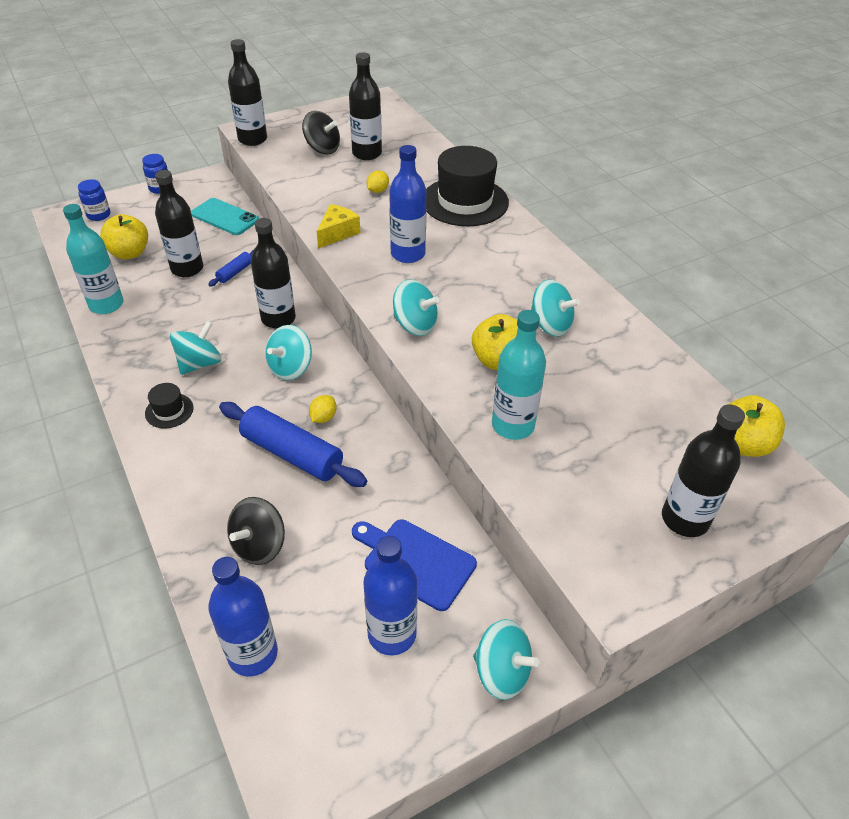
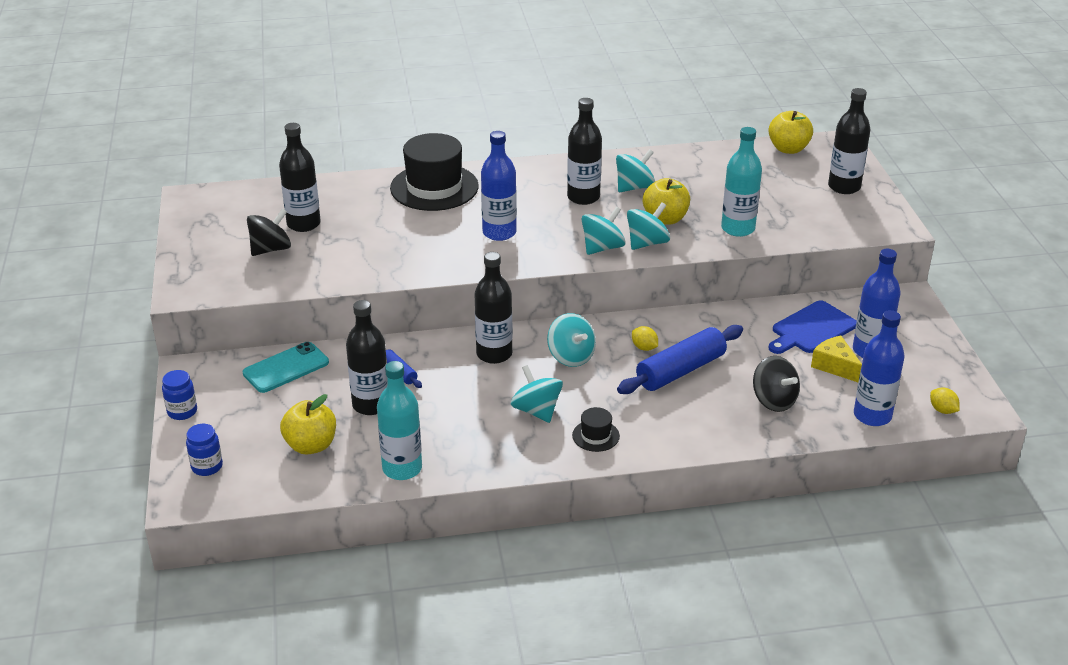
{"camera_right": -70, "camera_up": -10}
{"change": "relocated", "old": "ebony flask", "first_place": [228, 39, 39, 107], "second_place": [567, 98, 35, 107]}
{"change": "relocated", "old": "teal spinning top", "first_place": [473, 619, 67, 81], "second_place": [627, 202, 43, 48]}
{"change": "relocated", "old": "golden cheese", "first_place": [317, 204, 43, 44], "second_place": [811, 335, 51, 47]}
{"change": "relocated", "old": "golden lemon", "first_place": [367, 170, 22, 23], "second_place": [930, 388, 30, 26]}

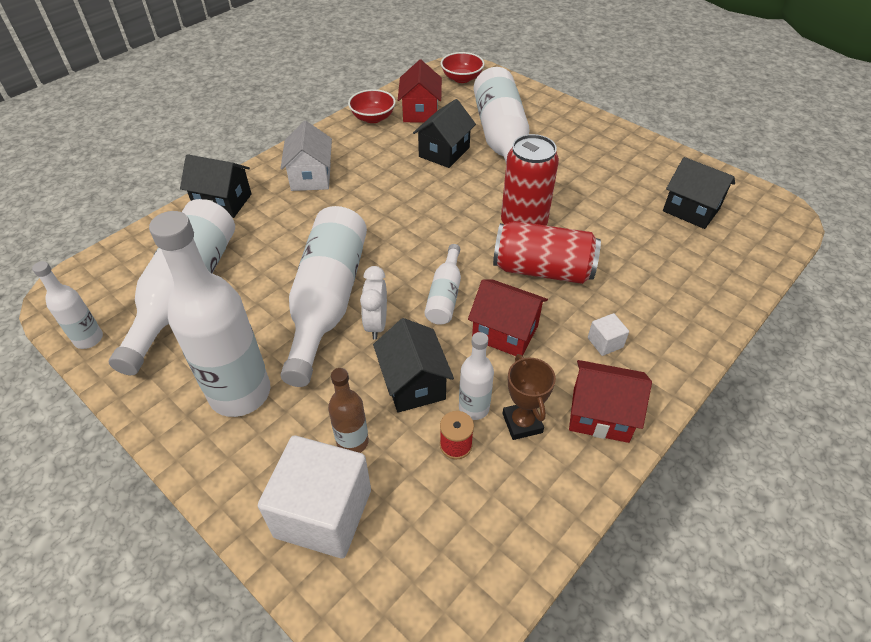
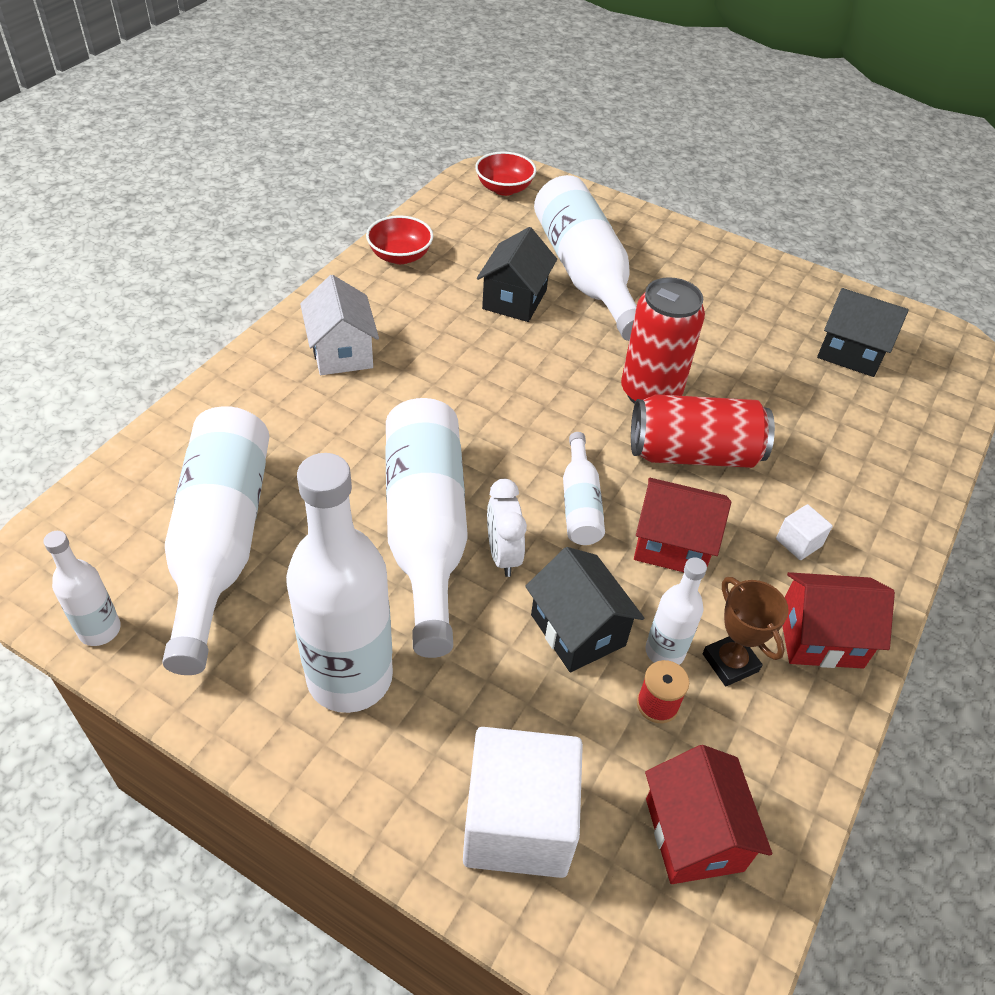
{"camera_right": -15, "camera_up": 0}
{"change": "relocated", "old": "scarlet house", "first_place": [398, 60, 44, 63], "second_place": [645, 745, 127, 139]}
{"change": "missing", "old": "ebony house", "first_place": [180, 154, 72, 64]}
{"change": "missing", "old": "russet flask", "first_place": [328, 368, 41, 85]}

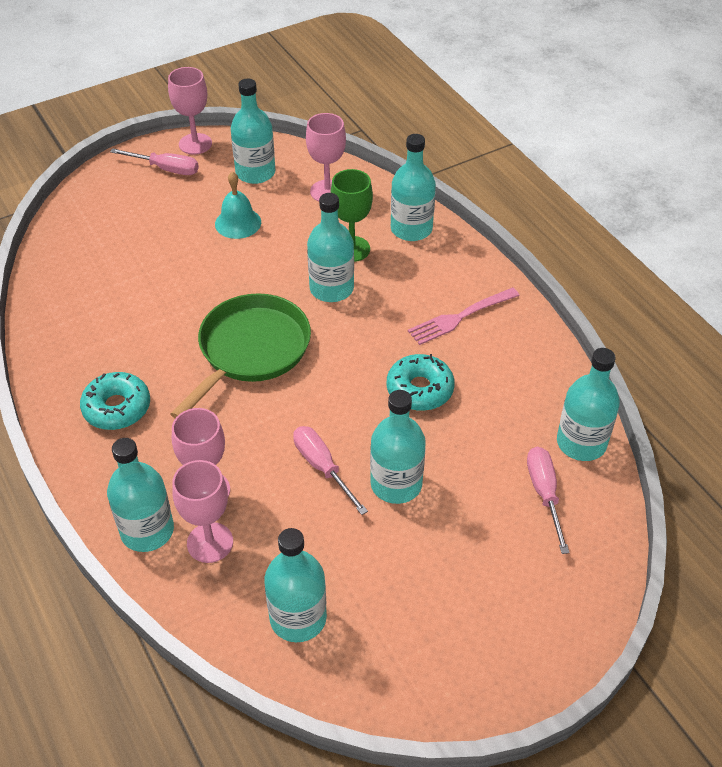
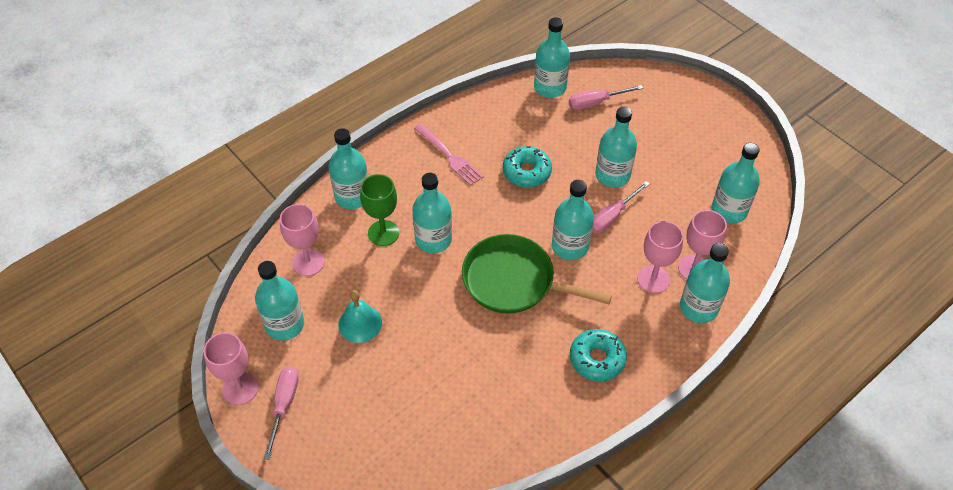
{"camera_right": -100, "camera_up": 5}
{"change": "appeared", "new": "teal flask", "second_place": [552, 180, 42, 80]}

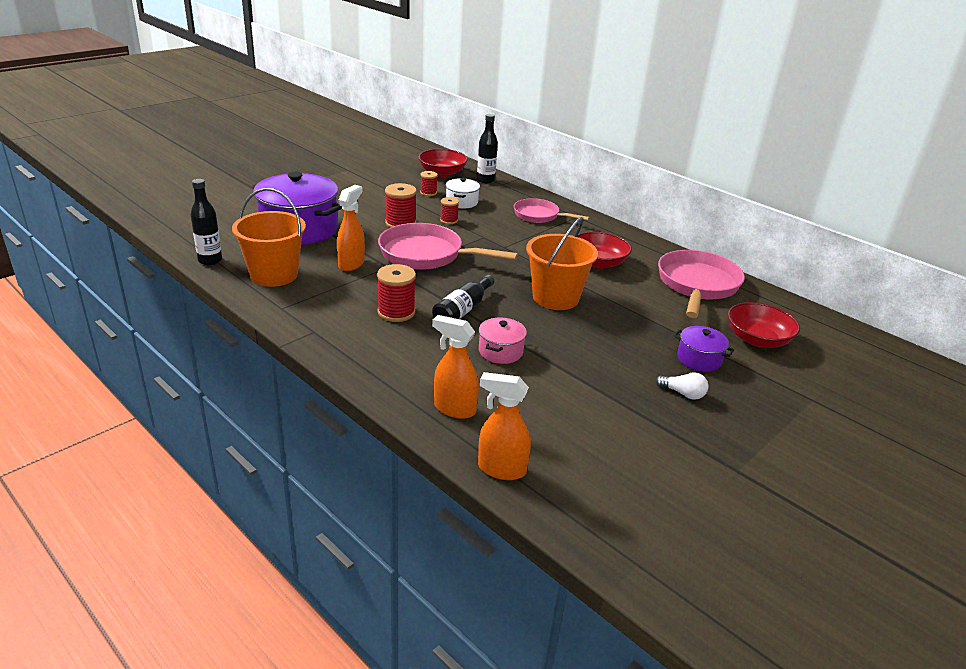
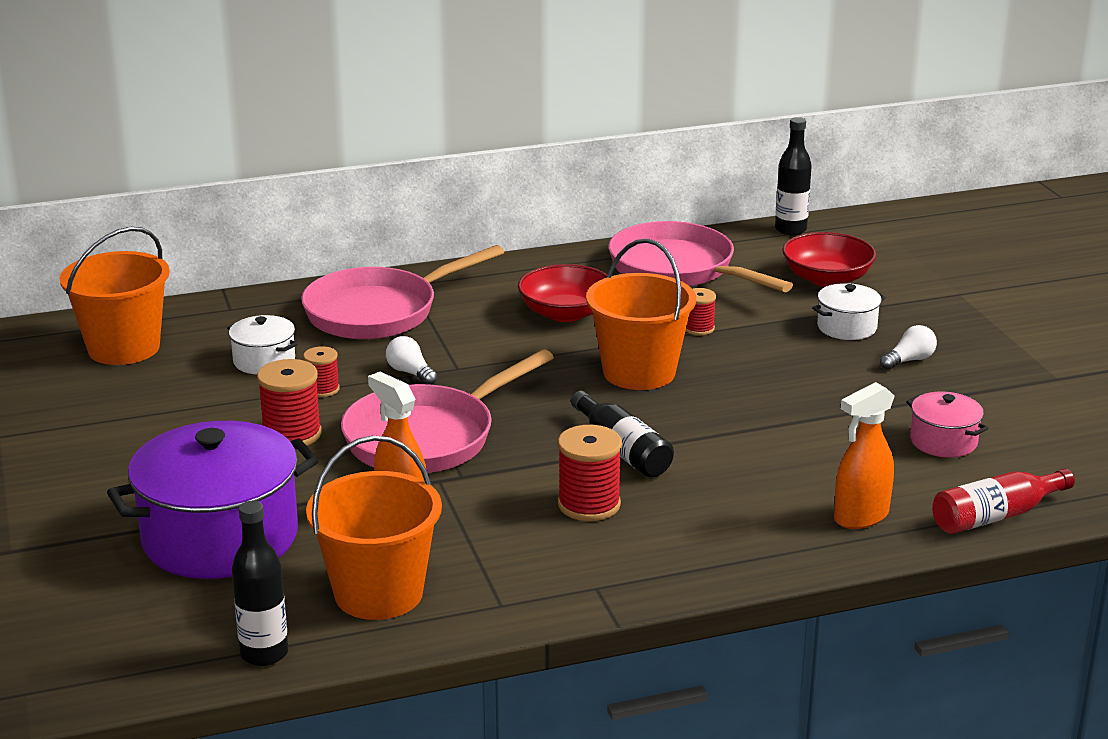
{"camera_right": -60, "camera_up": -5}
{"change": "exchanged", "old": "scarlet deep dish", "new": "bright orange bucket", "first_place": [418, 149, 50, 28], "second_place": [60, 227, 110, 138]}
{"change": "size", "old": "rose-pink pan", "first_place": [514, 198, 76, 25], "second_place": [301, 245, 203, 94], "factor": 1.61}
{"change": "appeared", "new": "snow-white lightbulb", "second_place": [386, 336, 52, 49]}
{"change": "relocated", "old": "scarlet reel of thread", "first_place": [420, 171, 18, 25], "second_place": [686, 288, 30, 47]}
{"change": "relocated", "old": "ebony flask", "first_place": [477, 114, 21, 69], "second_place": [775, 117, 37, 118]}
{"change": "colour", "old": "violet cooking pot", "new": "snow-white cooking pot", "first_place": [674, 326, 60, 46], "second_place": [812, 283, 74, 57]}
{"change": "relocated", "old": "rose-pink cooking pot", "first_place": [479, 317, 48, 47], "second_place": [906, 392, 82, 66]}
{"change": "exchanged", "old": "bright orange spray bottle", "new": "scarlet flask", "first_place": [478, 372, 53, 108], "second_place": [932, 469, 143, 65]}

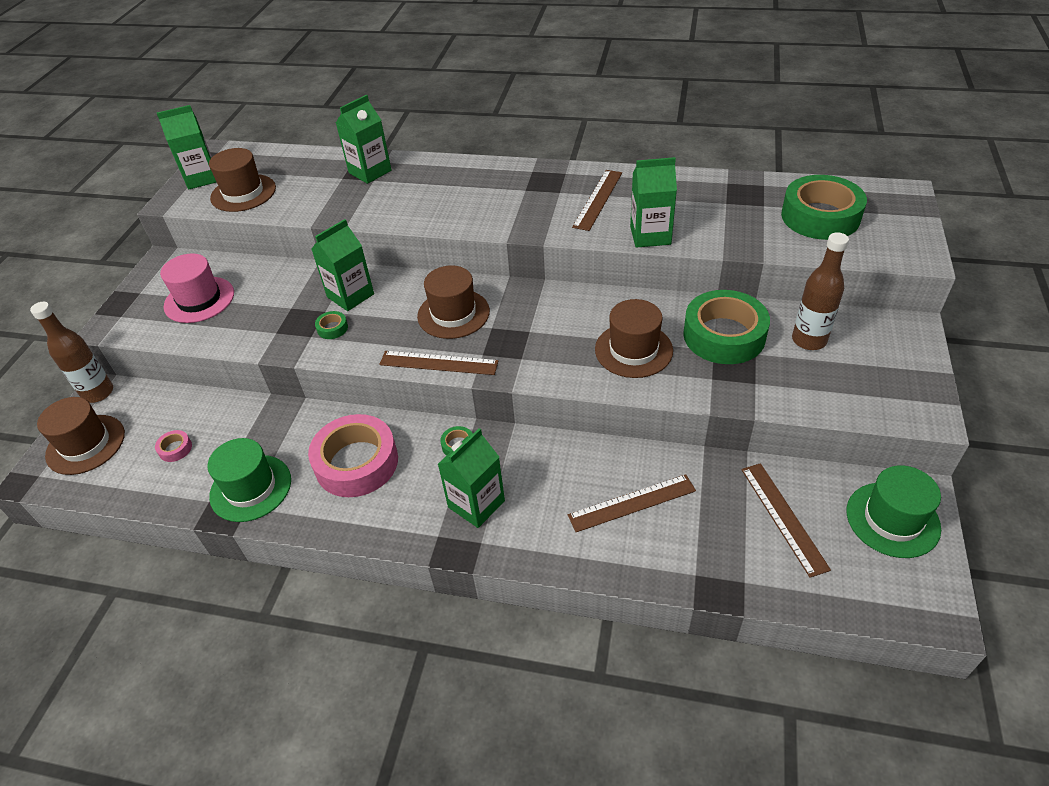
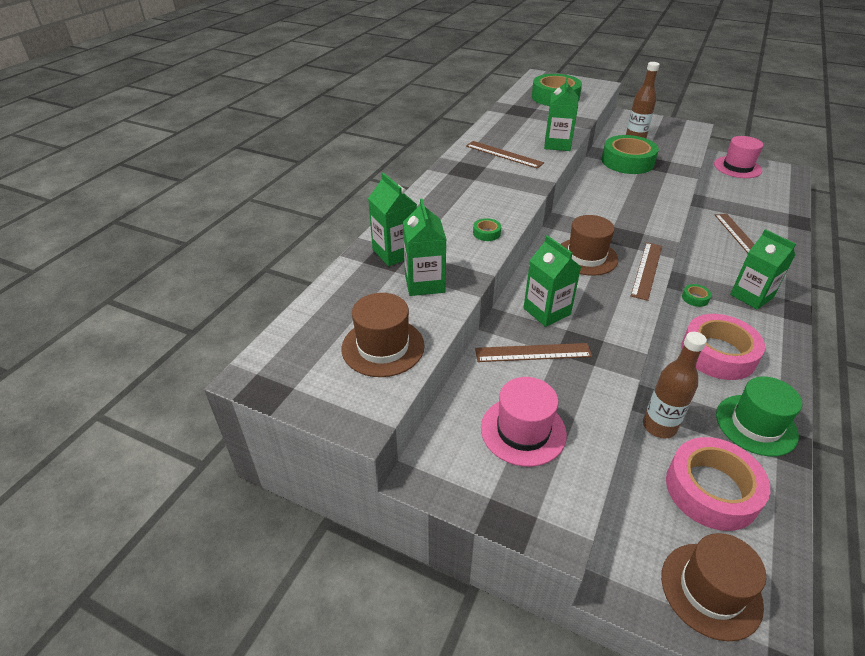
{"camera_right": -80, "camera_up": -5}
{"change": "relocated", "old": "green carton", "first_place": [157, 105, 59, 84], "second_place": [403, 199, 44, 97]}
{"change": "relocated", "old": "green roll of tape", "first_place": [315, 311, 33, 28], "second_place": [473, 218, 28, 23]}
{"change": "relocated", "old": "russet ruler", "first_place": [741, 463, 90, 115], "second_place": [475, 343, 117, 19]}
{"change": "relocated", "old": "russet flask", "first_place": [30, 302, 83, 101], "second_place": [643, 332, 64, 106]}
{"change": "size", "old": "rose-pink roll of tape", "first_place": [155, 430, 37, 32], "second_place": [666, 437, 104, 94], "factor": 2.49}
{"change": "colour", "old": "green tall hat", "new": "rose-pink tall hat", "first_place": [847, 465, 94, 93], "second_place": [714, 136, 49, 42]}
{"change": "missing", "old": "russet tall hat", "first_place": [595, 299, 78, 79]}

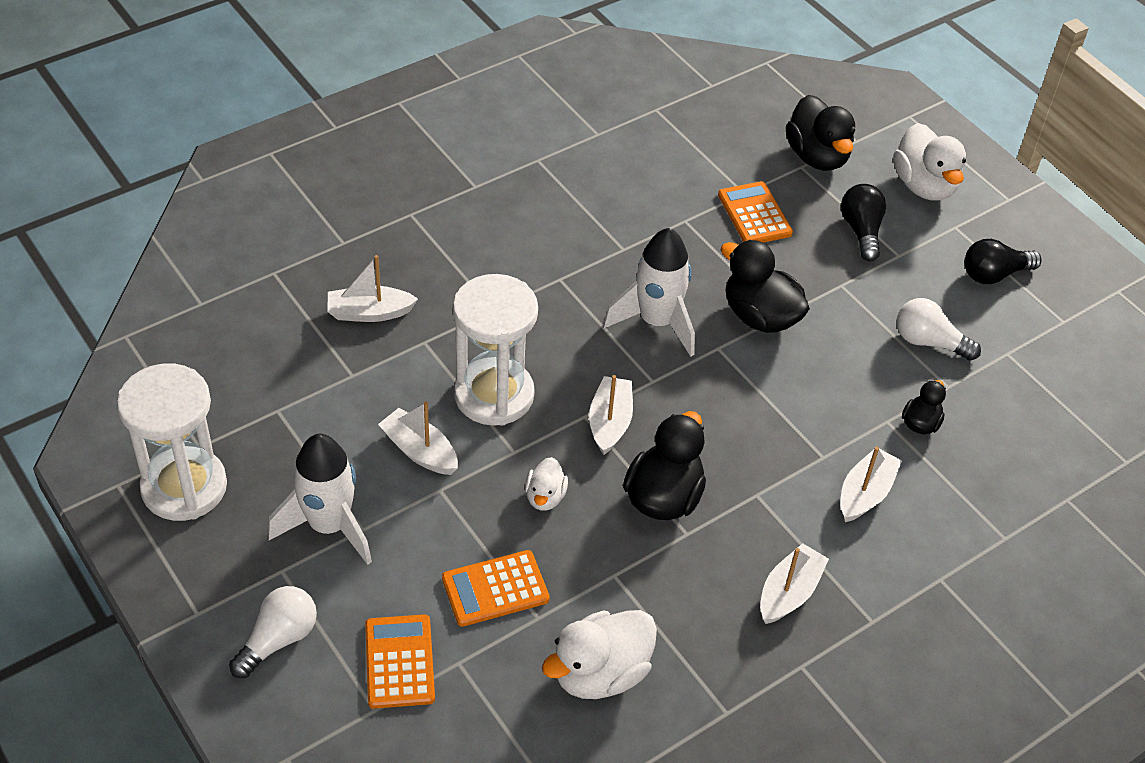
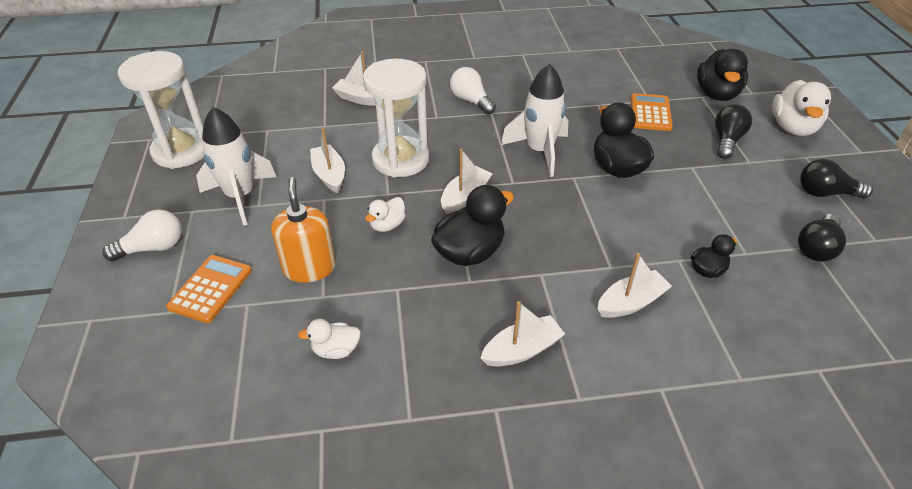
{"camera_right": 30, "camera_up": -5}
{"change": "exchanged", "old": "bright orange pocket calculator", "new": "bright orange pump bottle", "first_place": [442, 550, 108, 77], "second_place": [271, 177, 65, 106]}
{"change": "size", "old": "snow-white toy duck", "first_place": [542, 610, 115, 89], "second_place": [298, 319, 63, 40], "factor": 0.54}
{"change": "relocated", "old": "snow-white lightbulb", "first_place": [897, 298, 84, 63], "second_place": [450, 67, 46, 48]}
{"change": "appeared", "new": "ebony lightbulb", "second_place": [798, 214, 48, 48]}

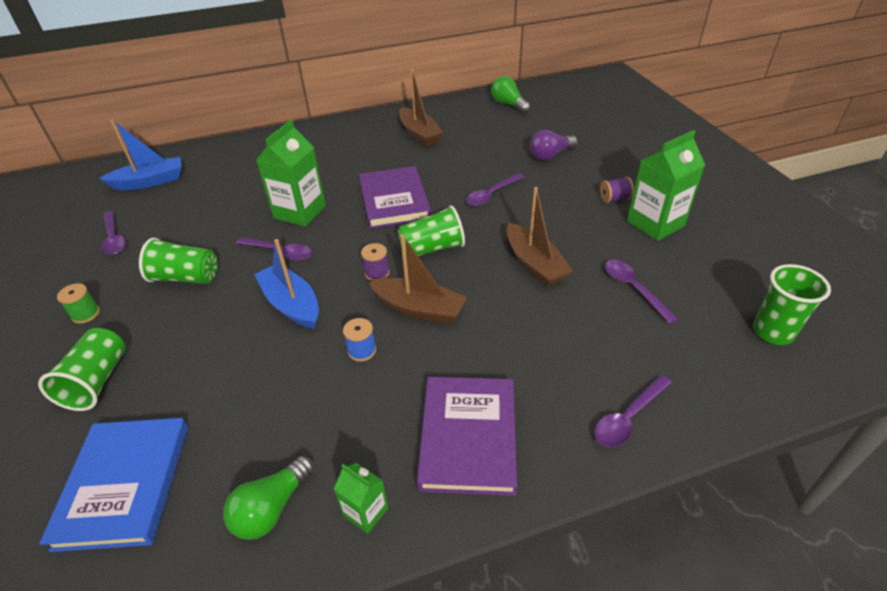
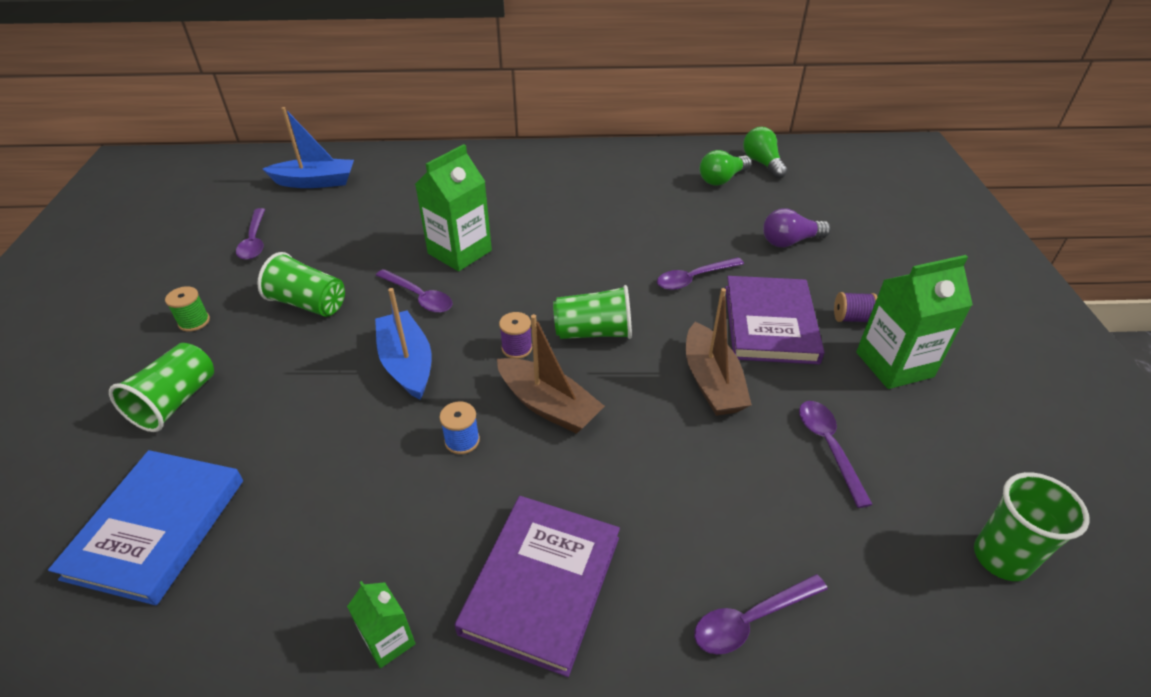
{"camera_right": 15, "camera_up": 0}
{"change": "relocated", "old": "green lightbulb", "first_place": [223, 456, 91, 84], "second_place": [700, 150, 52, 36]}
{"change": "relocated", "old": "violet book", "first_place": [359, 166, 72, 63], "second_place": [725, 276, 100, 88]}
{"change": "missing", "old": "russet boat", "first_place": [399, 69, 45, 78]}

